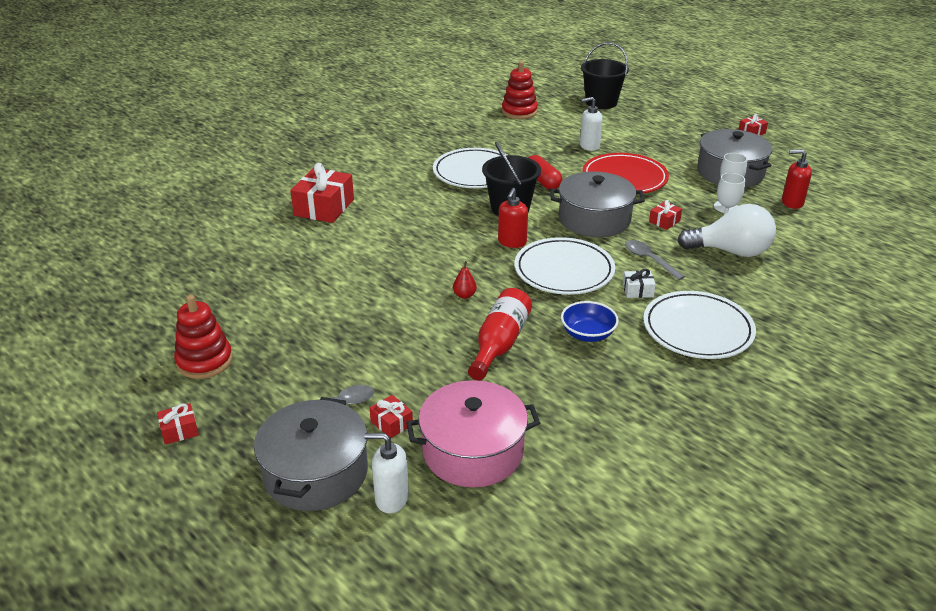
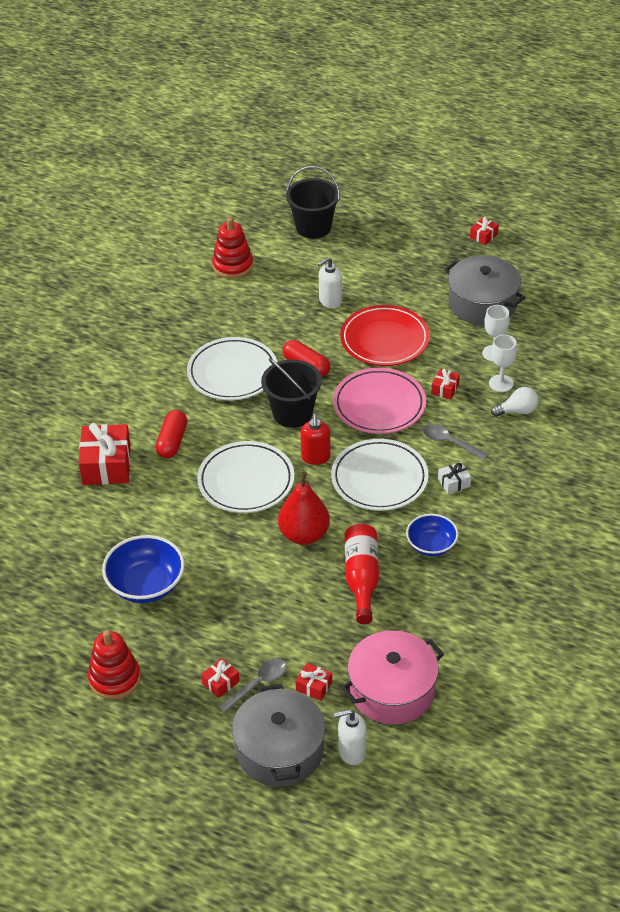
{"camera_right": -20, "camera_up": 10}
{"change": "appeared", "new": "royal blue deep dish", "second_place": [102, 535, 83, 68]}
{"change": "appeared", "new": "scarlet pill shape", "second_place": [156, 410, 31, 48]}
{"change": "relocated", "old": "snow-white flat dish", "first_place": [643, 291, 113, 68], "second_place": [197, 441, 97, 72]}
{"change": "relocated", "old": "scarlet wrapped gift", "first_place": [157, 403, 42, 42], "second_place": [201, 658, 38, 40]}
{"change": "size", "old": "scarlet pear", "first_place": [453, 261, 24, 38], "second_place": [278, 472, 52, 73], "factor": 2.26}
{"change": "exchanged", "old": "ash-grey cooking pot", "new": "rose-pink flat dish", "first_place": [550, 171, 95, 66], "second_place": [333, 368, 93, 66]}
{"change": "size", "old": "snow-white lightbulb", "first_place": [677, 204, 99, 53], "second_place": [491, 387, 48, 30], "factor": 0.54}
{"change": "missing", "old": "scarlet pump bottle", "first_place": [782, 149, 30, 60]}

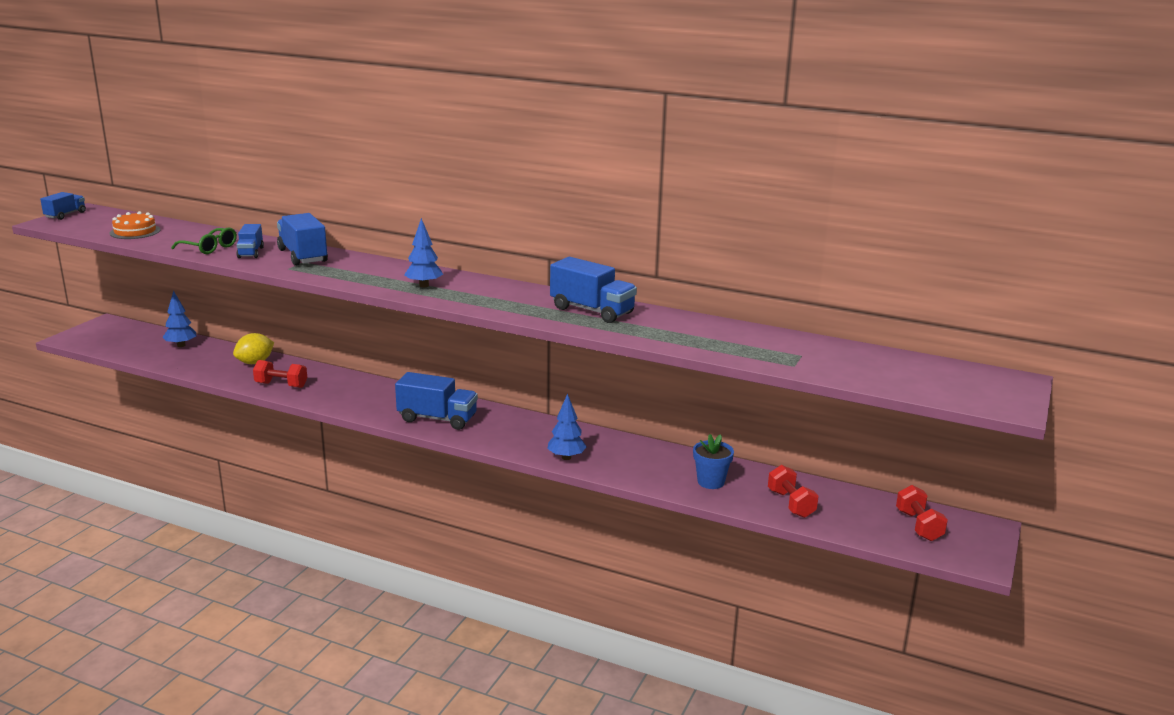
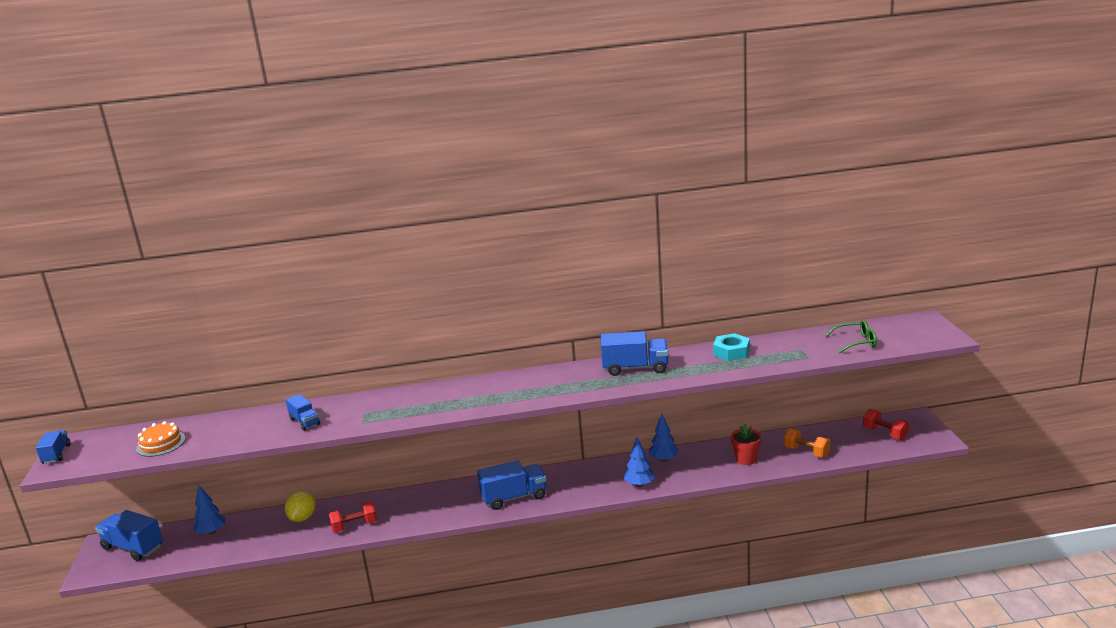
{"camera_right": -30, "camera_up": 0}
{"change": "relocated", "old": "royal blue truck", "first_place": [277, 213, 51, 53], "second_place": [95, 510, 68, 51]}
{"change": "relocated", "old": "royal blue toy tree", "first_place": [404, 218, 39, 69], "second_place": [649, 413, 30, 49]}
{"change": "appeared", "new": "teal hex nut", "second_place": [713, 333, 37, 28]}
{"change": "colour", "old": "royal blue plant pot", "new": "scarlet plant pot", "first_place": [693, 434, 41, 55], "second_place": [731, 424, 30, 41]}
{"change": "colour", "old": "scarlet dumbbell", "new": "bright orange dumbbell", "first_place": [768, 465, 51, 53], "second_place": [784, 428, 46, 30]}
{"change": "relocated", "old": "green eyeglasses", "first_place": [171, 227, 66, 27], "second_place": [826, 320, 51, 34]}

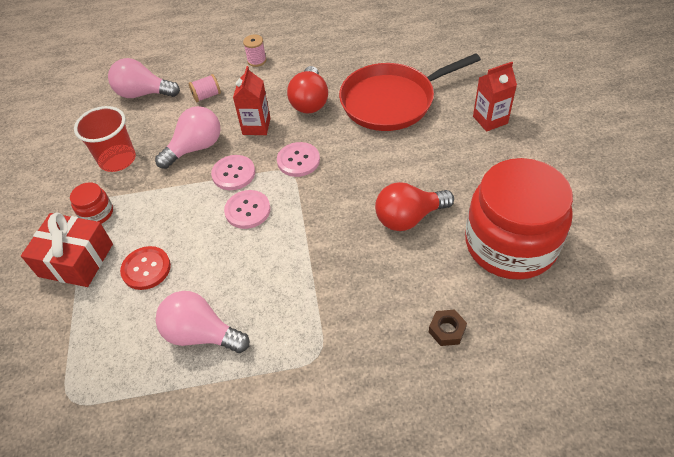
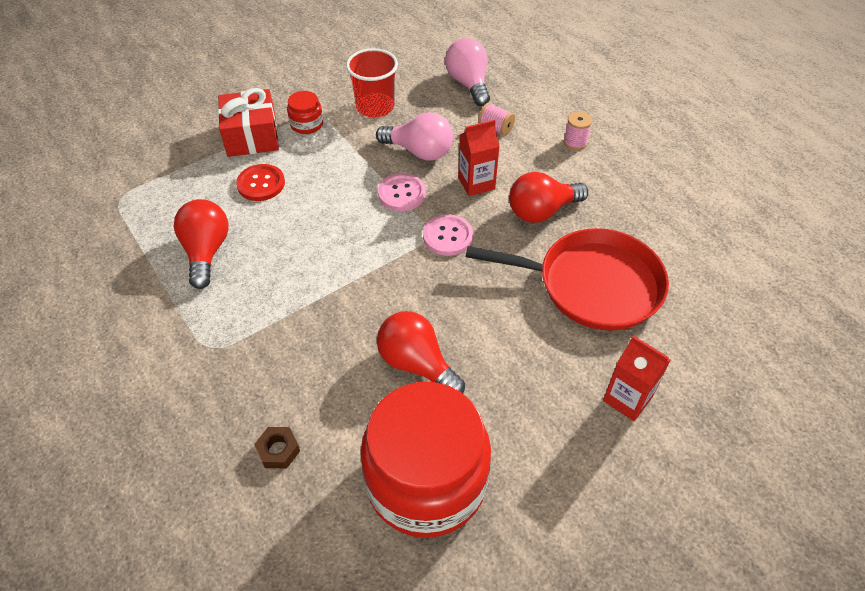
{"camera_right": 60, "camera_up": 0}
{"change": "colour", "old": "rose-pink lightbulb", "new": "scarlet lightbulb", "first_place": [156, 291, 94, 62], "second_place": [174, 199, 55, 90]}
{"change": "spun", "old": "scarlet pan", "first_place": [339, 53, 142, 78], "second_place": [466, 228, 203, 103], "degrees": 150}
{"change": "missing", "old": "rose-pink sewing button", "first_place": [224, 190, 46, 39]}

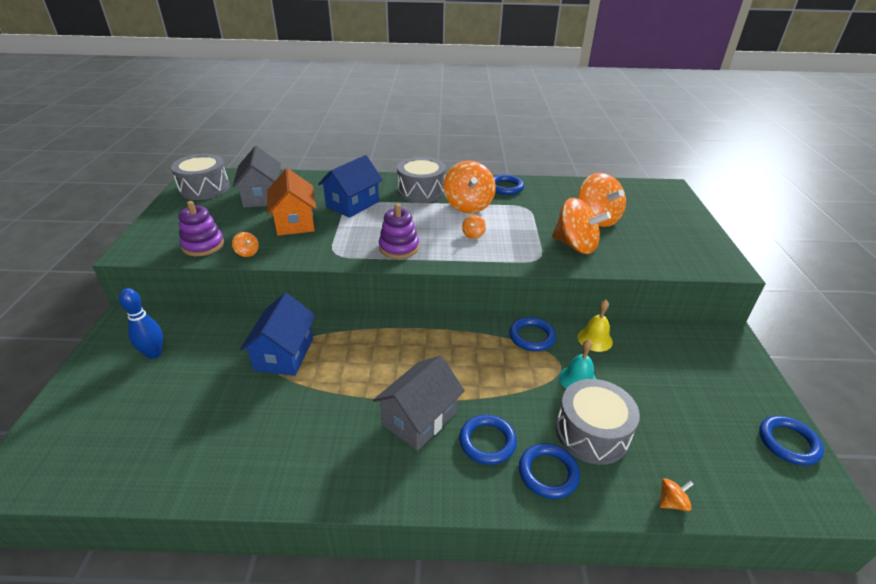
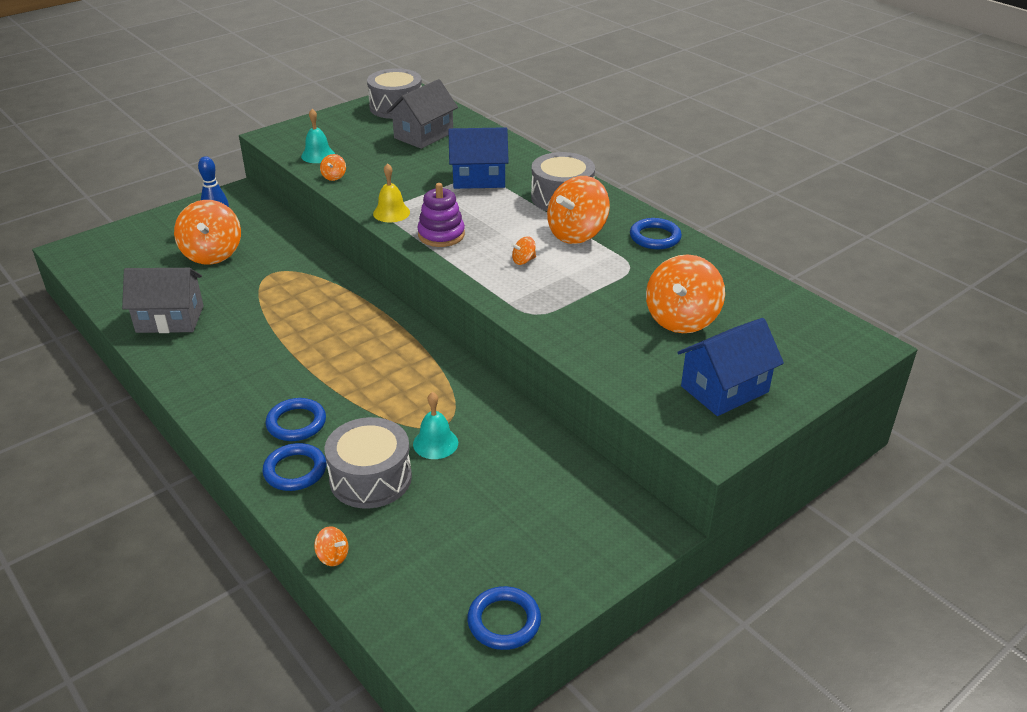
{"camera_right": 50, "camera_up": 0}
{"change": "relocated", "old": "ash-grey house", "first_place": [373, 356, 92, 95], "second_place": [122, 268, 82, 65]}
{"change": "relocated", "old": "bright orange spinning top", "first_place": [552, 198, 59, 56], "second_place": [174, 200, 67, 65]}
{"change": "exchanged", "old": "violet ring stacker", "new": "teal school bell", "first_place": [179, 201, 45, 55], "second_place": [301, 109, 34, 54]}
{"change": "relocated", "old": "golden school bell", "first_place": [578, 300, 35, 52], "second_place": [373, 163, 37, 59]}
{"change": "relocated", "old": "royal blue house", "first_place": [240, 293, 76, 83], "second_place": [677, 318, 107, 98]}
{"change": "missing", "old": "bright orange house", "first_place": [267, 168, 49, 68]}
{"change": "missing", "old": "royal blue ring", "first_place": [509, 317, 47, 34]}

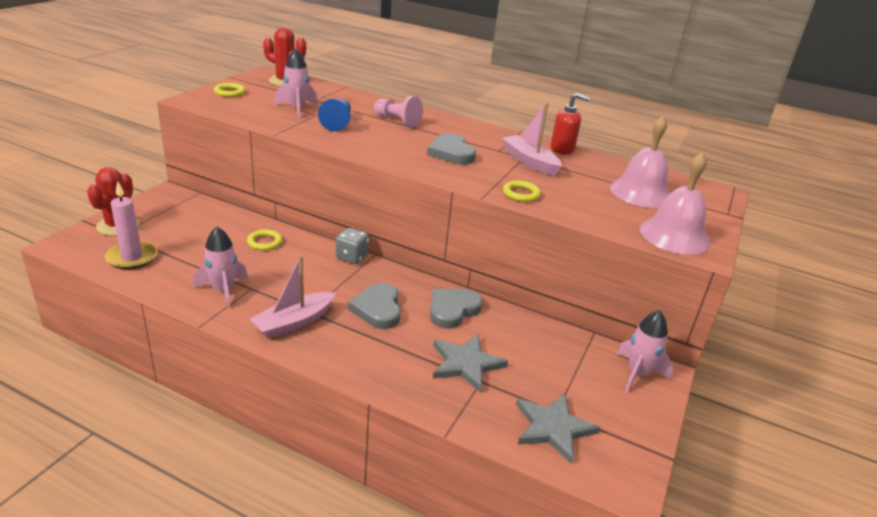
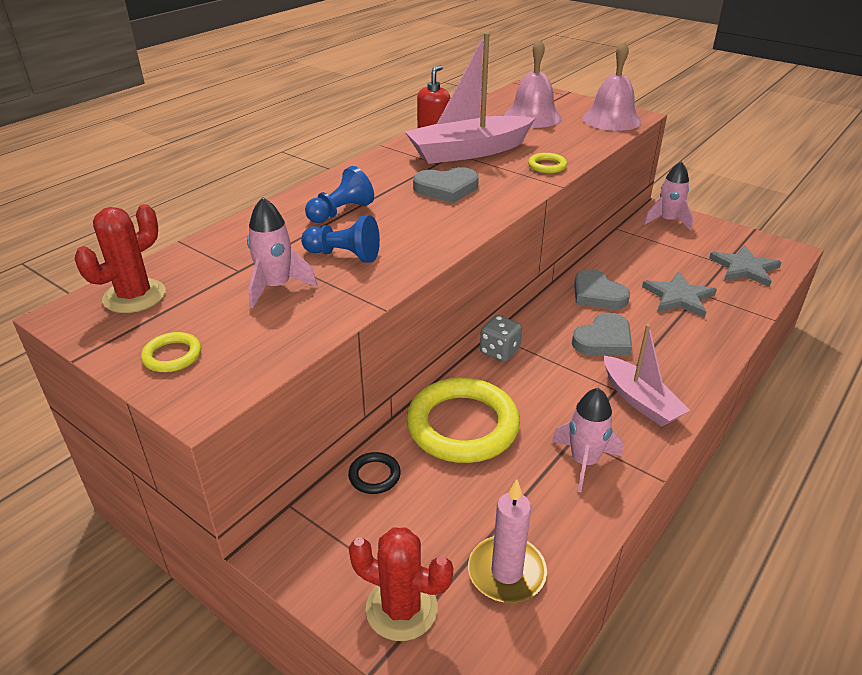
{"camera_right": -75, "camera_up": 5}
{"change": "colour", "old": "rose-pink chess pawn", "new": "royal blue chess pawn", "first_place": [374, 96, 49, 31], "second_place": [305, 166, 69, 57]}
{"change": "appeared", "new": "ebony ring", "second_place": [348, 452, 53, 42]}
{"change": "size", "old": "rose-pink boat", "first_place": [502, 102, 60, 74], "second_place": [405, 32, 130, 132], "factor": 1.6}
{"change": "size", "old": "golden ring", "first_place": [247, 229, 35, 21], "second_place": [406, 378, 114, 85], "factor": 2.33}
{"change": "spun", "old": "ash-grey heart", "first_place": [348, 283, 53, 46], "second_place": [572, 312, 60, 44], "degrees": -45}

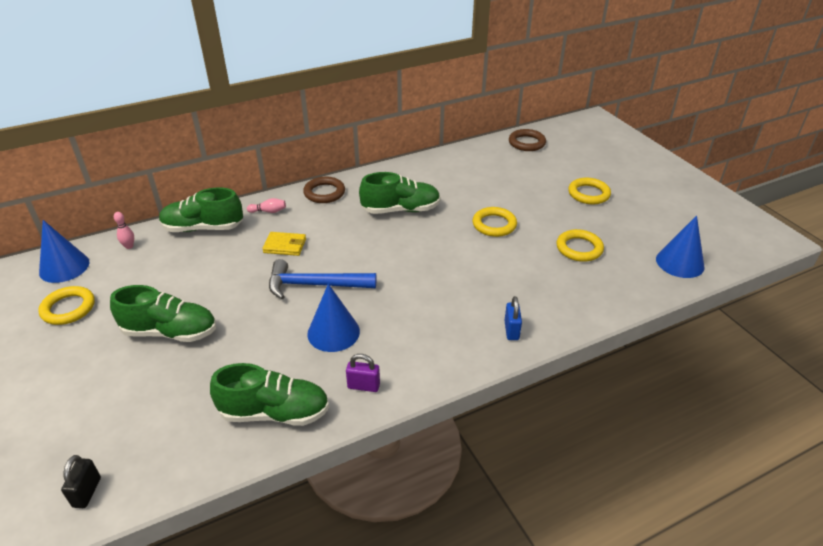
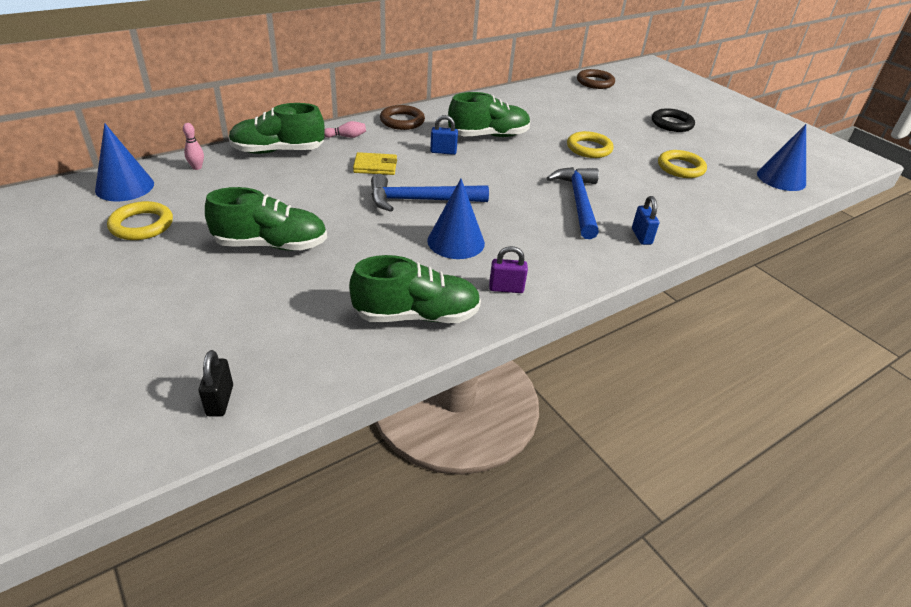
{"camera_right": -10, "camera_up": 0}
{"change": "appeared", "new": "royal blue lock", "second_place": [430, 115, 28, 40]}
{"change": "appeared", "new": "royal blue hammer", "second_place": [547, 167, 52, 72]}
{"change": "colour", "old": "golden ring", "new": "ebony ring", "first_place": [568, 178, 43, 26], "second_place": [652, 108, 43, 24]}

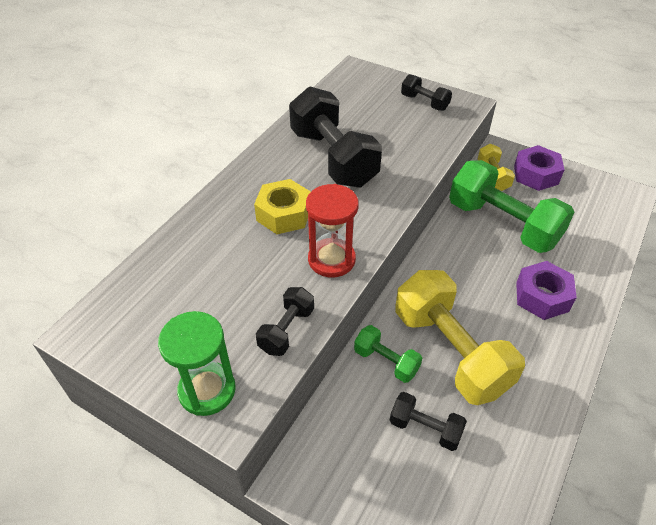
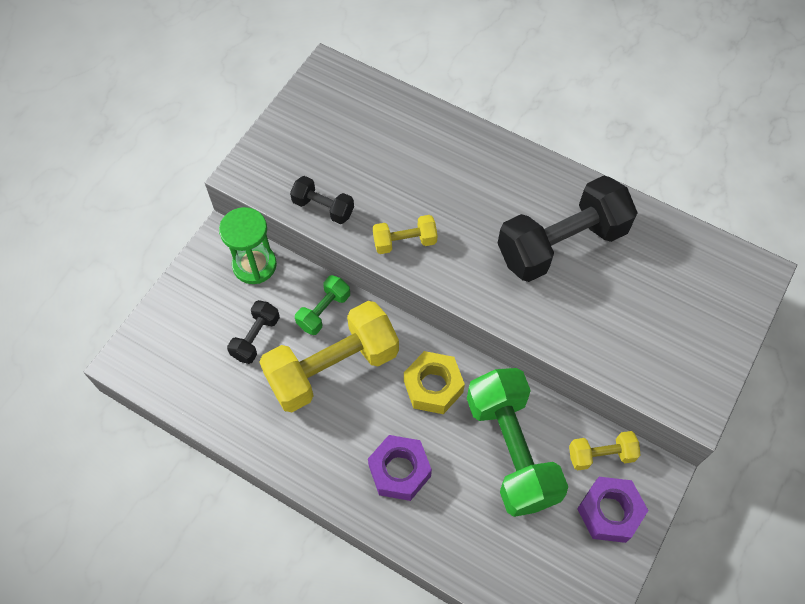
{"camera_right": 90, "camera_up": 15}
{"change": "relocated", "old": "green sand timer", "first_place": [158, 311, 78, 105], "second_place": [219, 207, 58, 77]}
{"change": "exchanged", "old": "scarlet sand timer", "new": "golden dumbbell", "first_place": [306, 184, 53, 93], "second_place": [373, 215, 65, 39]}
{"change": "relocated", "old": "golden hex nut", "first_place": [254, 179, 57, 55], "second_place": [404, 351, 61, 63]}
{"change": "spun", "old": "green dumbbell", "first_place": [449, 160, 126, 93], "second_place": [467, 368, 101, 149], "degrees": -60}
{"change": "missing", "old": "ebony dumbbell", "first_place": [401, 74, 51, 37]}

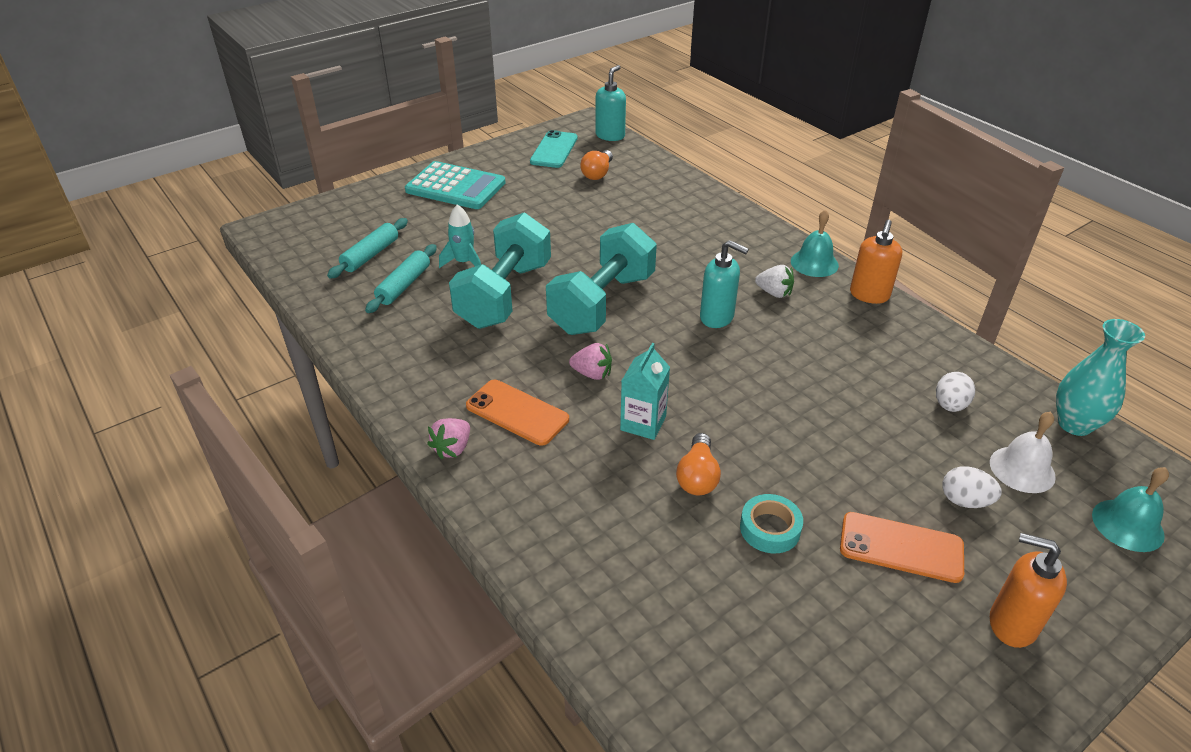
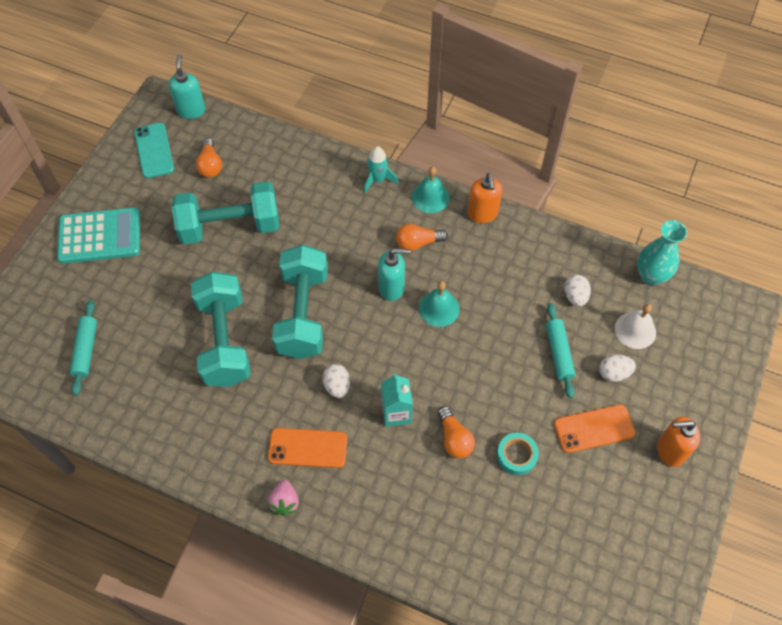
{"camera_right": -30, "camera_up": 20}
{"change": "appeared", "new": "teal dumbbell", "second_place": [171, 181, 108, 64]}
{"change": "exchanged", "old": "rose-pink strawberry", "new": "snow-white toy egg", "first_place": [569, 343, 43, 37], "second_place": [322, 364, 28, 34]}
{"change": "relocated", "old": "teal spaceship", "first_place": [439, 204, 42, 64], "second_place": [364, 146, 34, 47]}
{"change": "exchanged", "old": "snow-white strawberry", "new": "bright orange lightbulb", "first_place": [755, 265, 39, 33], "second_place": [396, 224, 52, 27]}
{"change": "relocated", "old": "teal school bell", "first_place": [1092, 467, 77, 85], "second_place": [419, 281, 41, 46]}
{"change": "relocated", "old": "teal dough roller", "first_place": [365, 244, 72, 69], "second_place": [546, 303, 29, 95]}

